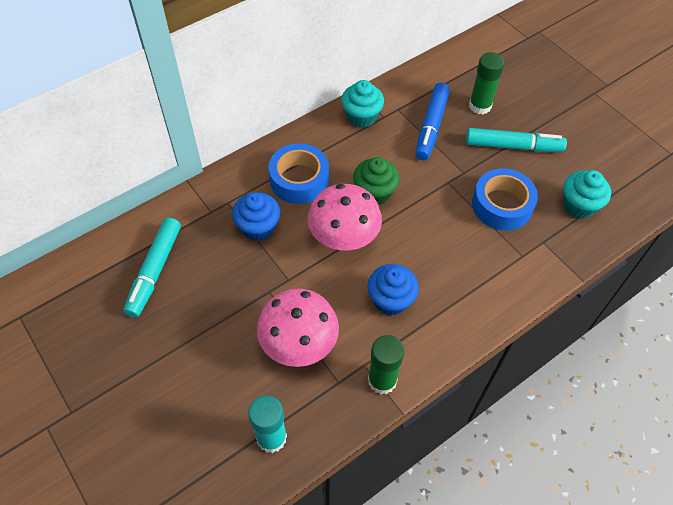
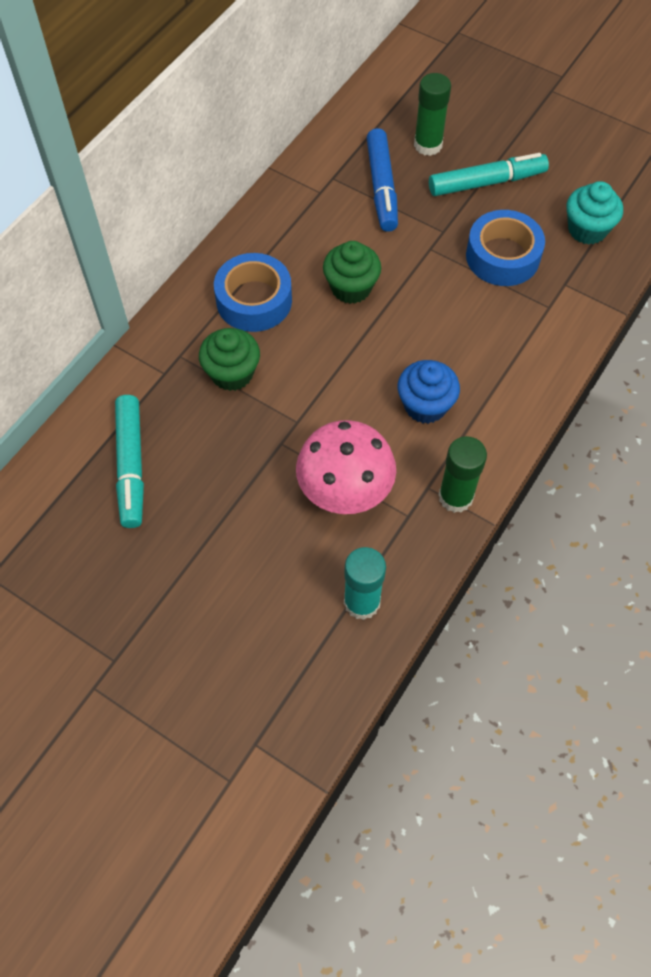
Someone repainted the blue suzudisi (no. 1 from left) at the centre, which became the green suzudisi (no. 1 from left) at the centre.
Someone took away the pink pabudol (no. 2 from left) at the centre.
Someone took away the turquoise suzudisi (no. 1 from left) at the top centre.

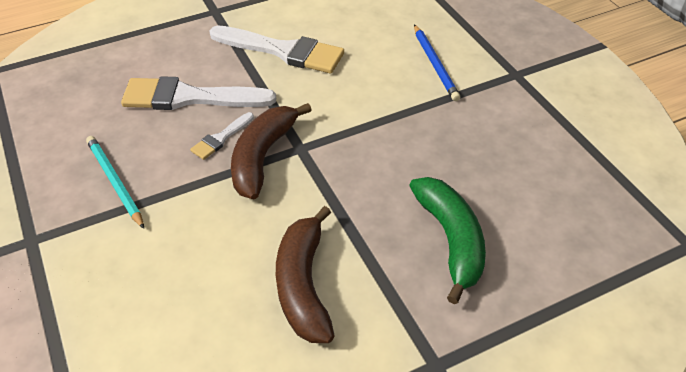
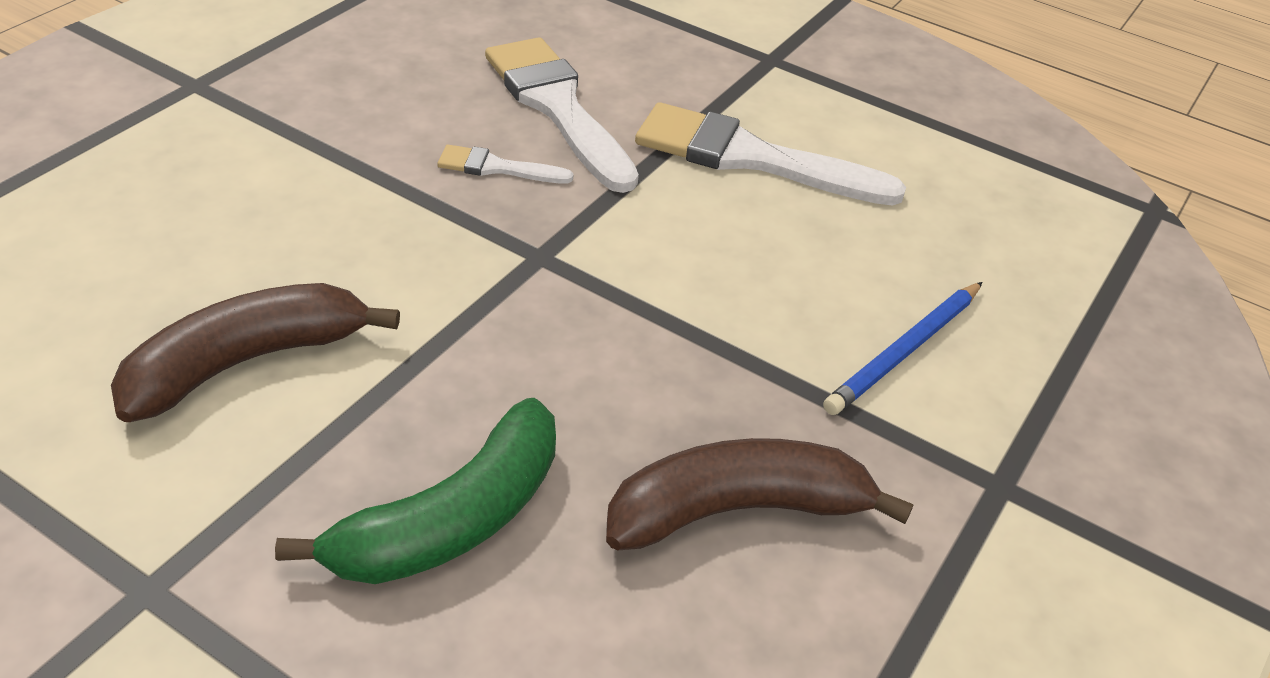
Someone carried the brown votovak (no. 1 from left in the first image) from the centre to the bottom centre.
Someone rotated the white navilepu (no. 3 from left) at the top centre by 120 degrees clockwise.
Someone took away the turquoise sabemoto at the middle left.

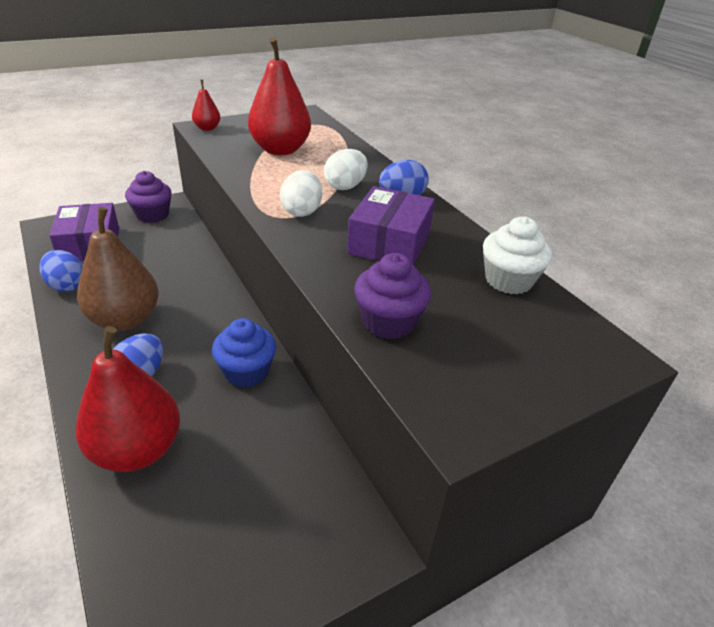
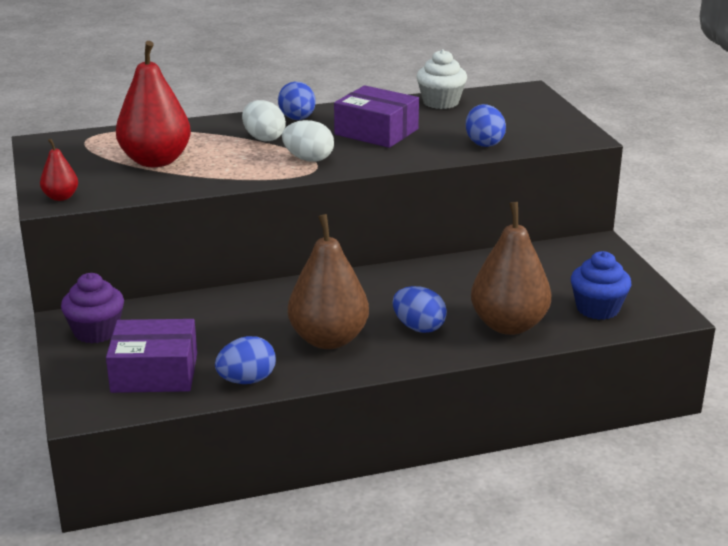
Someone swapped the purple suzudisi (no. 2 from left) at the centre for the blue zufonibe (no. 4 from left) at the top right.
Someone repainted the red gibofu (no. 1 from left) at the middle left, which became the brown gibofu (no. 2 from left) at the middle right.
Someone carried the blue suzudisi from the centre to the middle right.

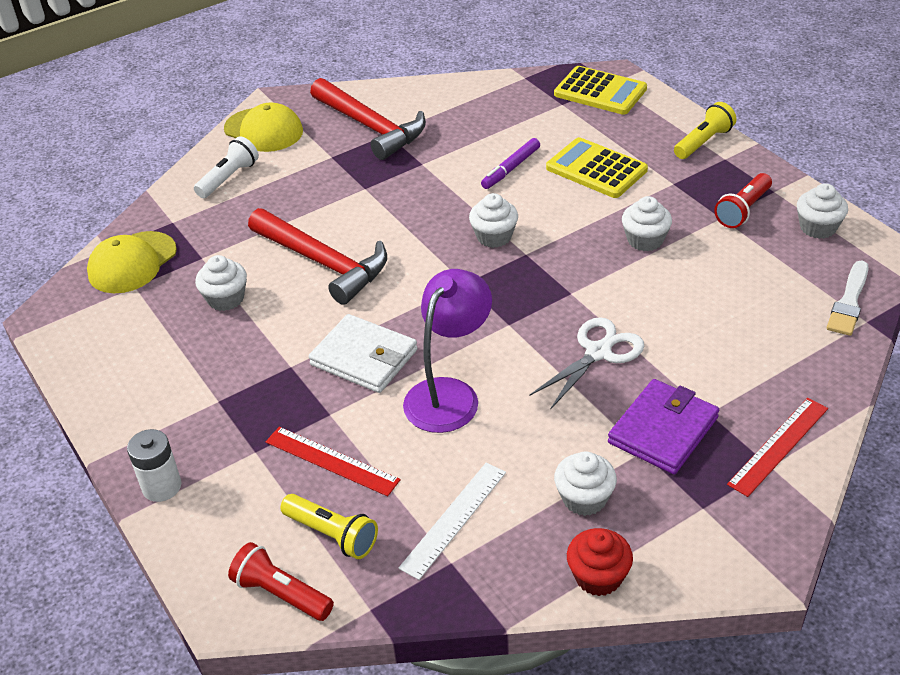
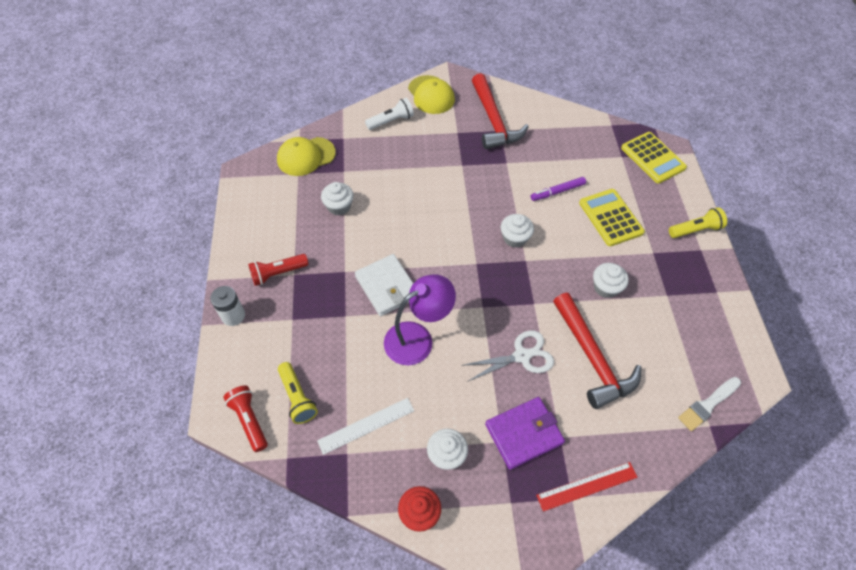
Someone carried the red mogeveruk (no. 2 from left) from the top right to the middle left.
Someone carried the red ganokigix (no. 1 from left in the first image) from the centre to the middle right.
Someone took away the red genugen (no. 1 from left) at the bottom centre.
Someone took away the white suzudisi (no. 5 from left) at the top right.

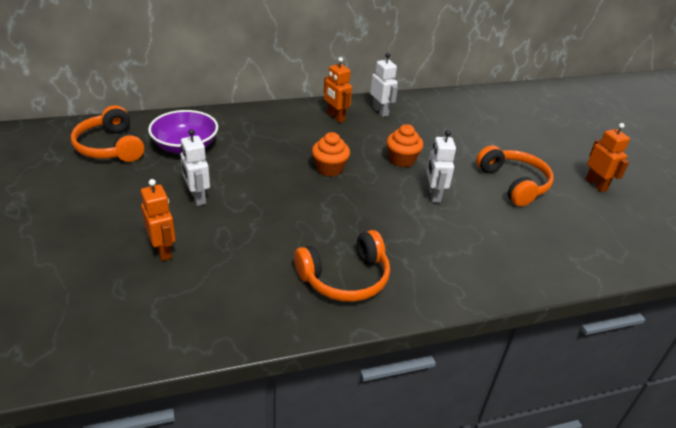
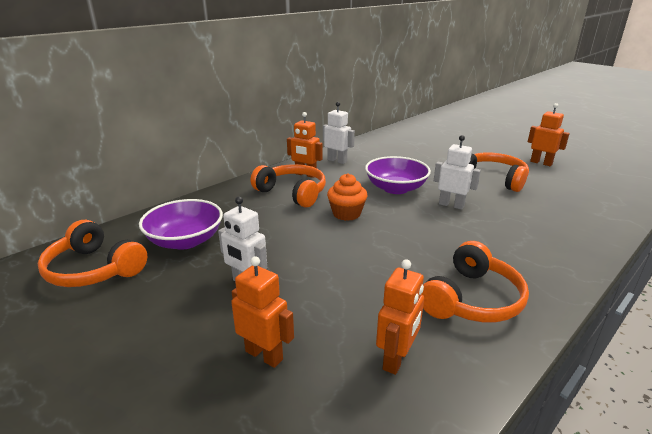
Someone put down the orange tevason (no. 2 from left) at the centre.
Someone swapped the orange suzudisi (no. 2 from left) at the centre for the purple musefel (no. 2 from left) at the centre.
Someone put down the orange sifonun (no. 3 from left) at the bottom centre.
Someone rotated the white sifonun (no. 3 from left) at the centre by 150 degrees clockwise.

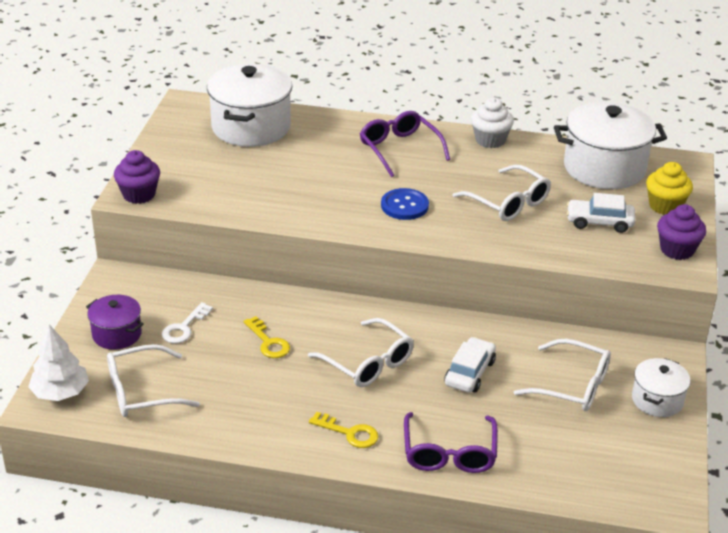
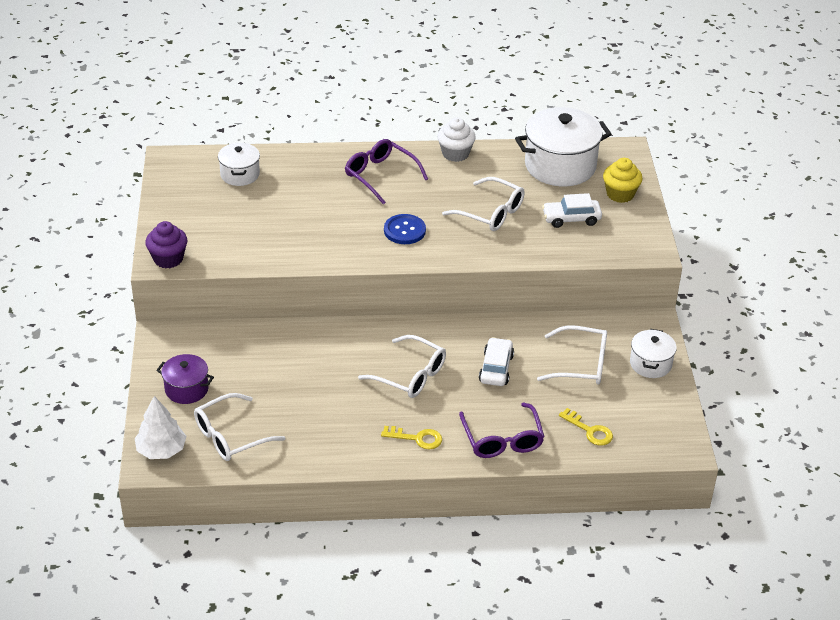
Someone scaled the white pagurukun (no. 1 from left) at the top centre by 0.54.
Someone carried the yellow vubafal (no. 1 from left in the first image) from the centre to the bottom right.
Someone took away the white vubafal at the middle left.
Someone took away the purple suzudisi (no. 2 from left) at the middle right.

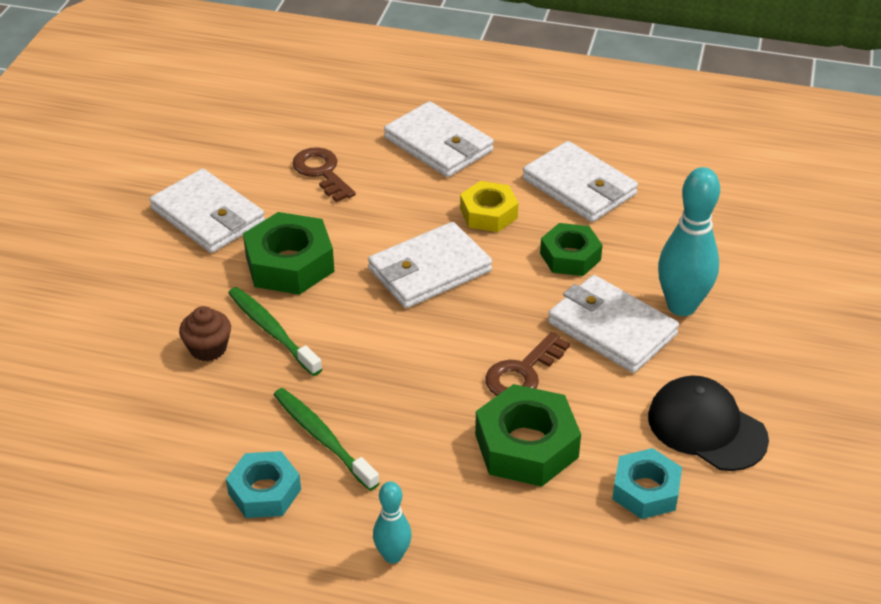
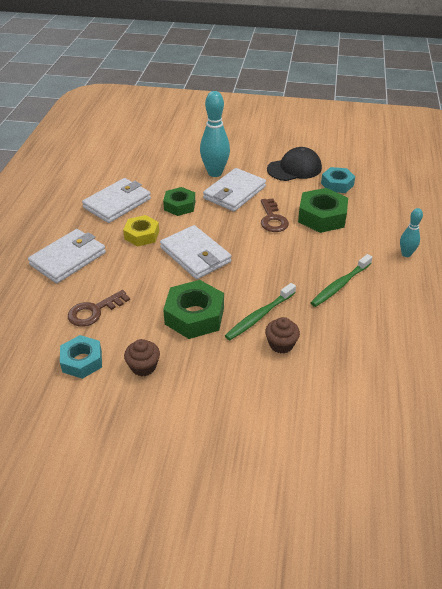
Someone carried the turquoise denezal (no. 1 from left) from the bottom left to the middle left.
Someone swapped the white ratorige (no. 1 from left) at the middle left for the brown suzudisi (no. 1 from left) at the middle left.
Someone rotated the brown vubafal (no. 2 from left) at the centre by 45 degrees clockwise.
Someone rotated the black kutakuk at the bottom right by 150 degrees counterclockwise.

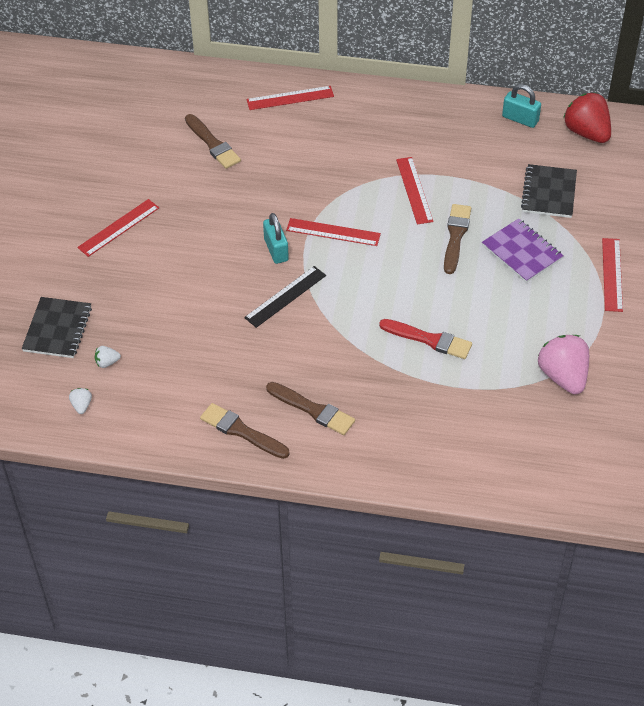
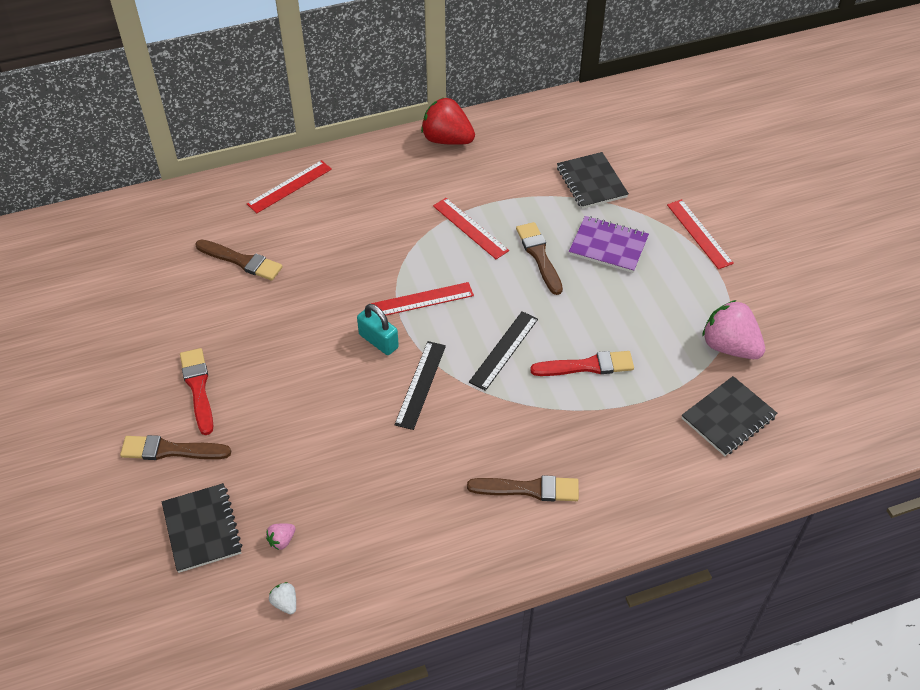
Someone carried the brown navilepu (no. 2 from left in the first image) from the centre to the middle left.
Someone swapped the red genugen (no. 1 from left) at the top left for the red navilepu (no. 1 from left) at the middle left.
Someone repainted the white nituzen (no. 2 from left) at the middle left, which became the pink nituzen (no. 1 from left) at the bottom left.
Someone carried the red nituzen from the top right to the top centre.
Someone put down the black genugen (no. 2 from left) at the centre.
Someone put down the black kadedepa (no. 3 from left) at the middle right.
Someone took away the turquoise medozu (no. 2 from left) at the top right.

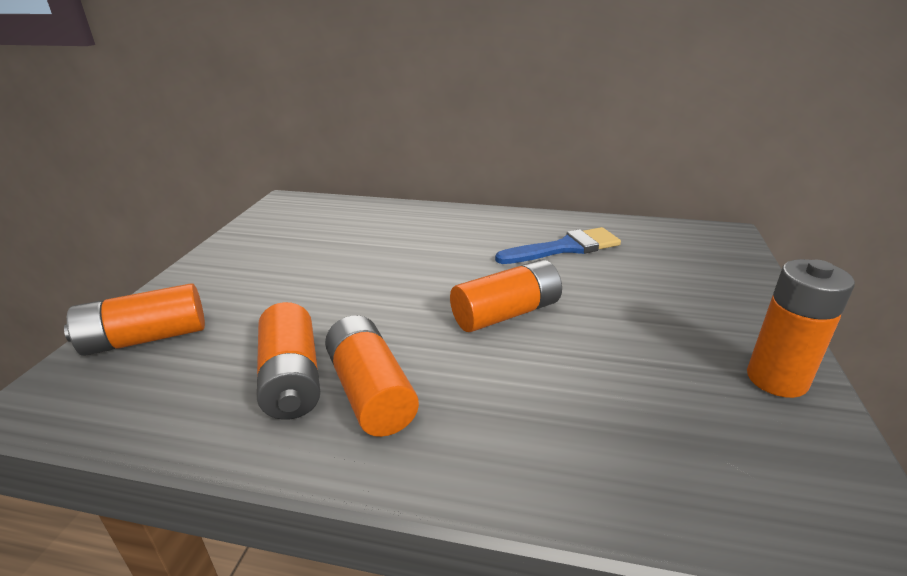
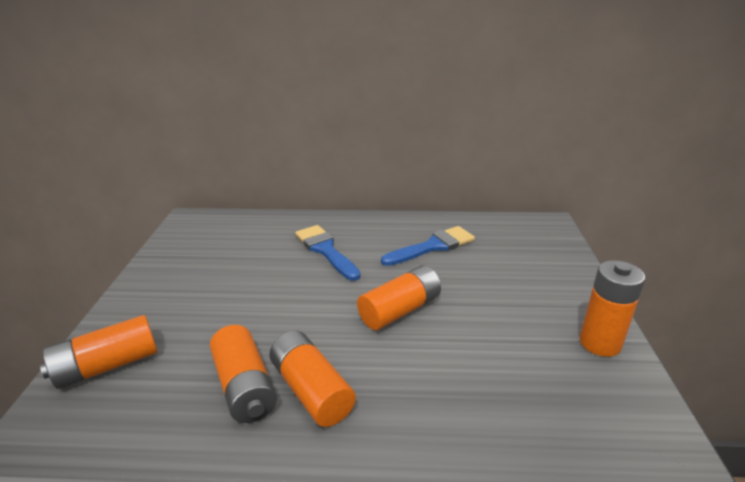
Someone put down the blue navilepu (no. 1 from left) at the centre.

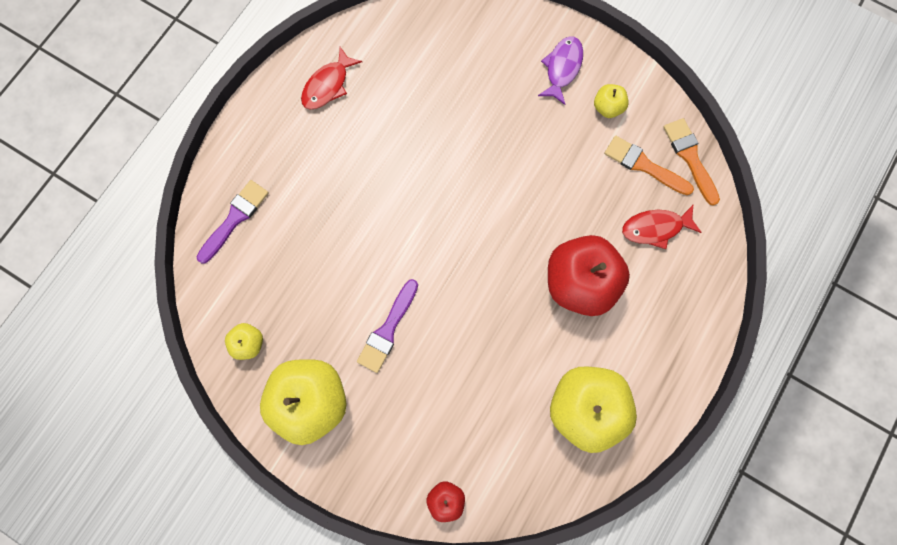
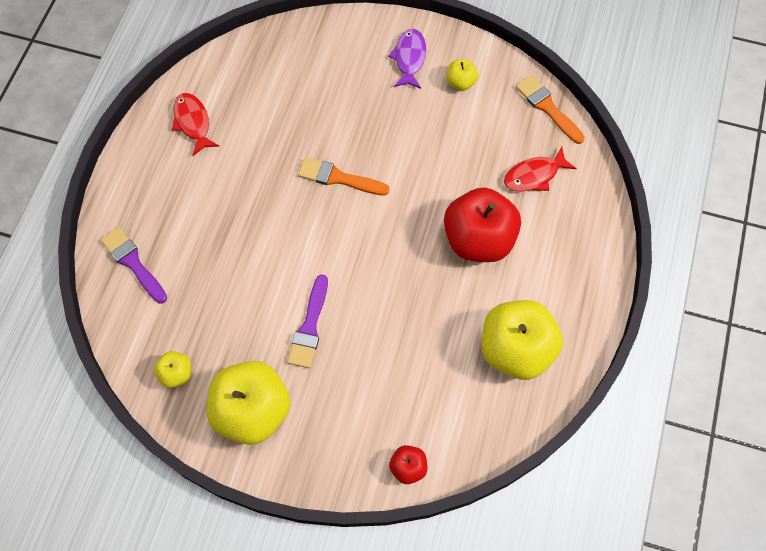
Someone rotated the purple navilepu (no. 1 from left) at the middle left by 60 degrees counterclockwise.
Someone rotated the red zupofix (no. 1 from left) at the top centre by 135 degrees clockwise.
Someone carried the orange navilepu (no. 1 from left) from the top right to the top centre.

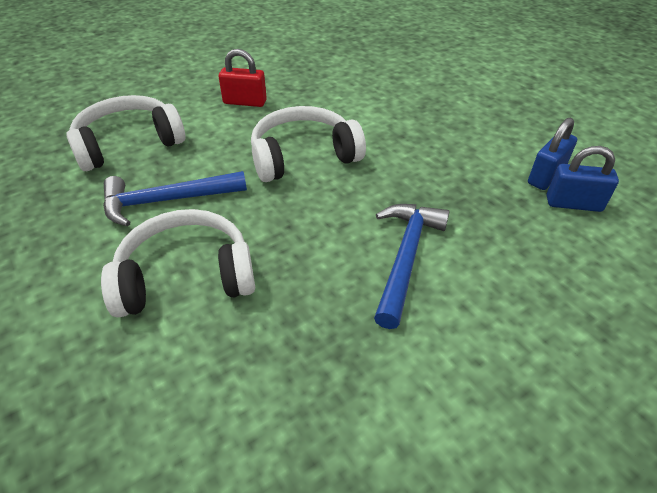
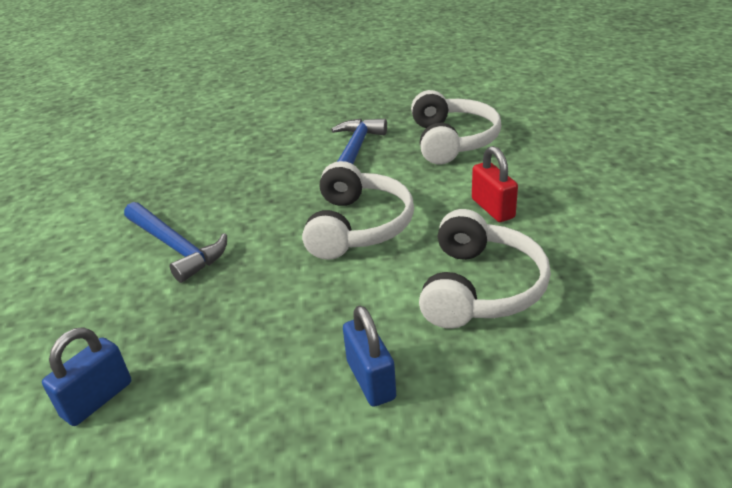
Someone carried the blue medozu (no. 1 from left in the first image) from the top right to the bottom centre.
Someone carried the white tevason (no. 2 from left in the first image) from the middle left to the centre.
Someone rotated the red medozu at the top centre by 60 degrees counterclockwise.

